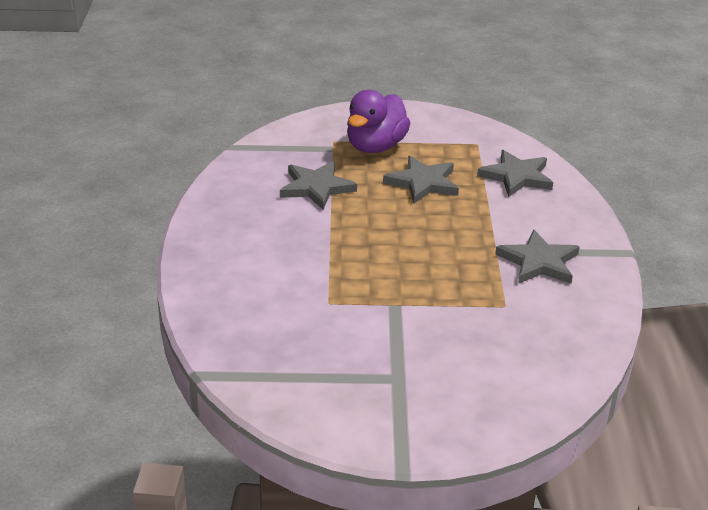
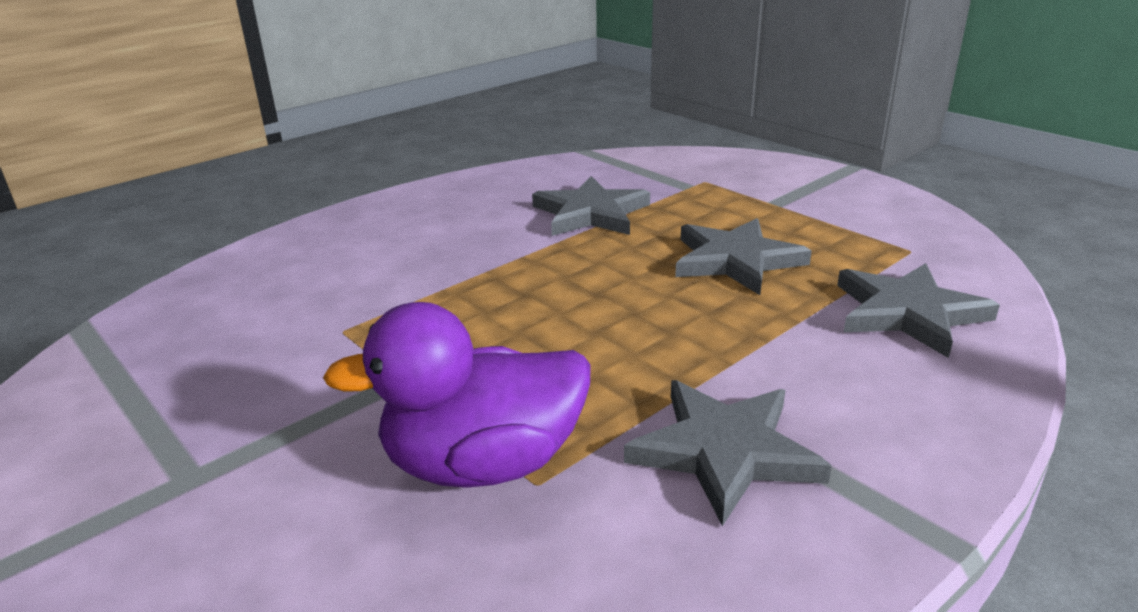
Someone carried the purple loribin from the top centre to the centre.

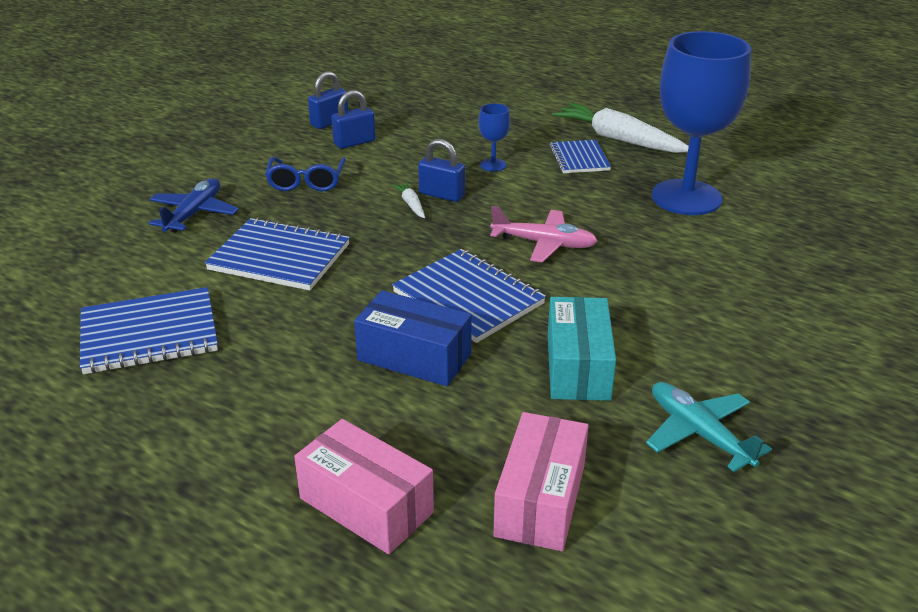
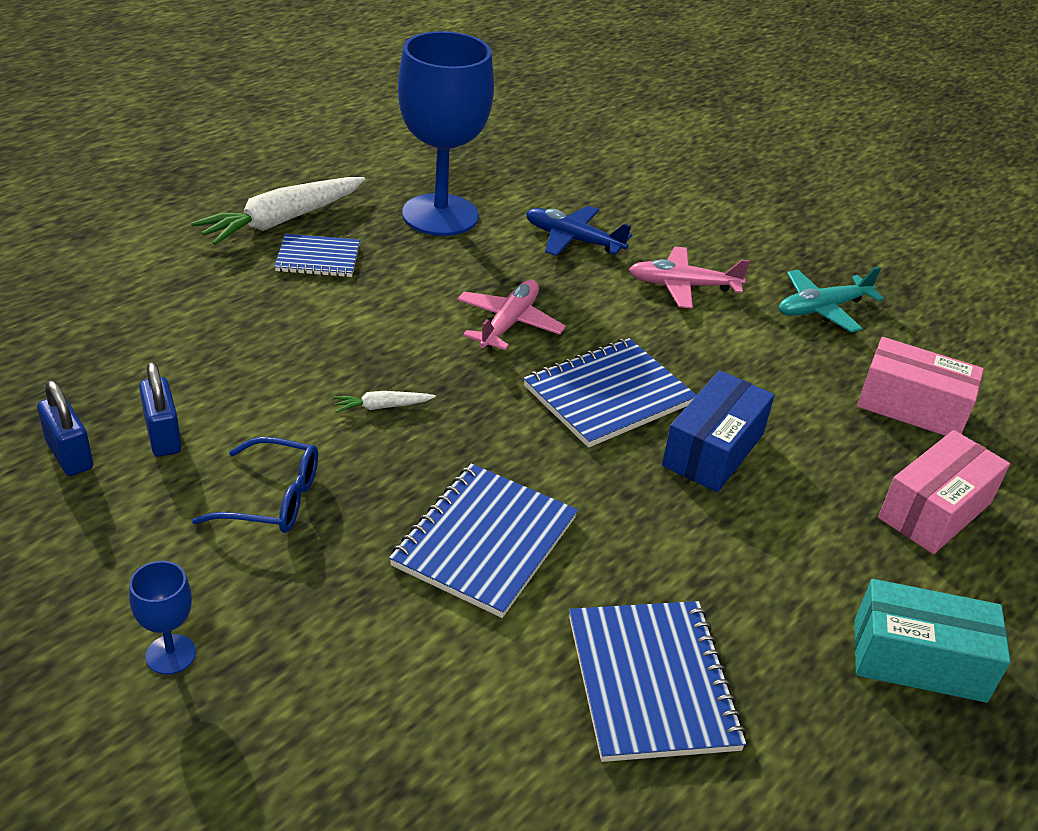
Someone carried the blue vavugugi (no. 1 from left) from the top centre to the bottom left.
Someone carried the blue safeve from the middle left to the top centre.
Someone put down the pink safeve (no. 2 from left) at the centre.
Someone carried the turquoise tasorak from the centre to the bottom right.
Someone took away the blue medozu (no. 3 from left) at the top centre.

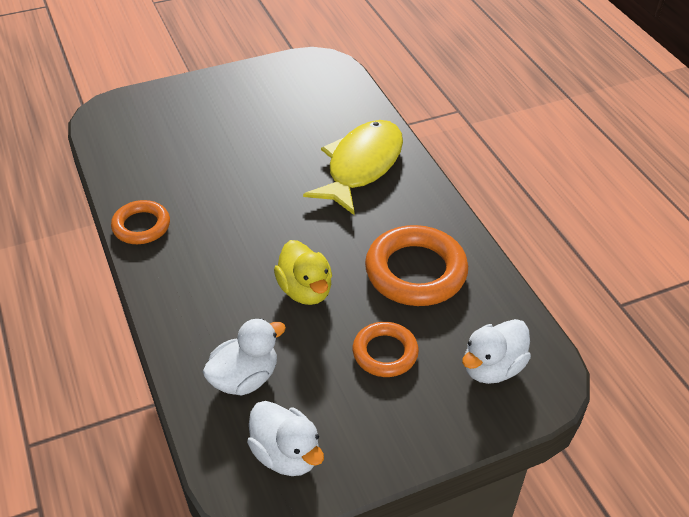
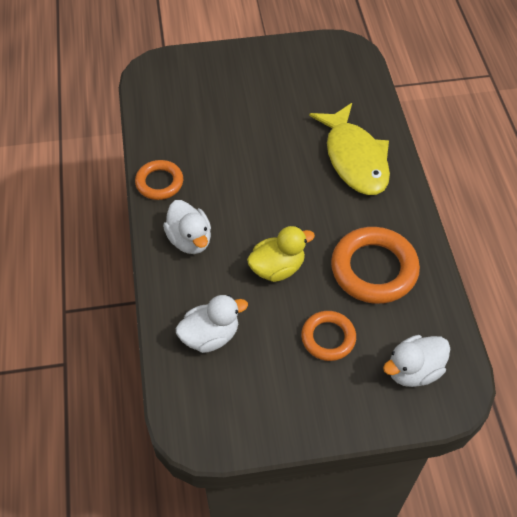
Someone carried the white loribin (no. 2 from left in the first image) from the bottom centre to the centre.
Someone rotated the yellow loribin at the centre by 105 degrees counterclockwise.
Someone rotated the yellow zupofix at the top centre by 120 degrees clockwise.

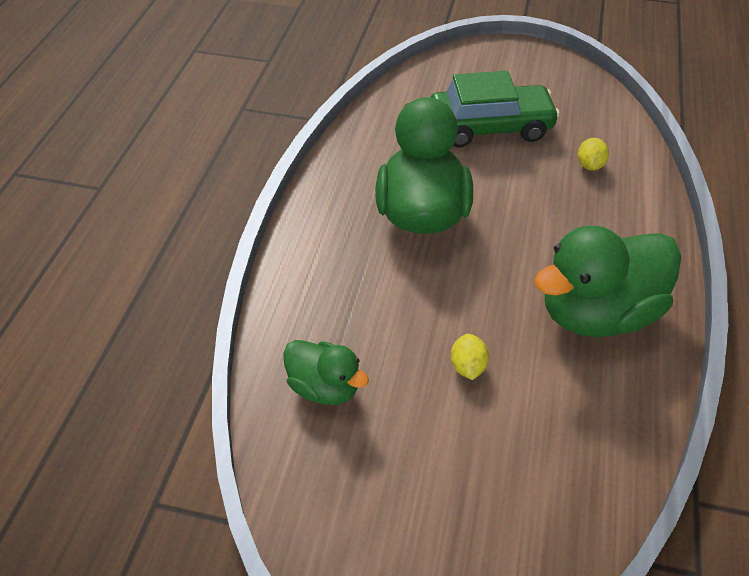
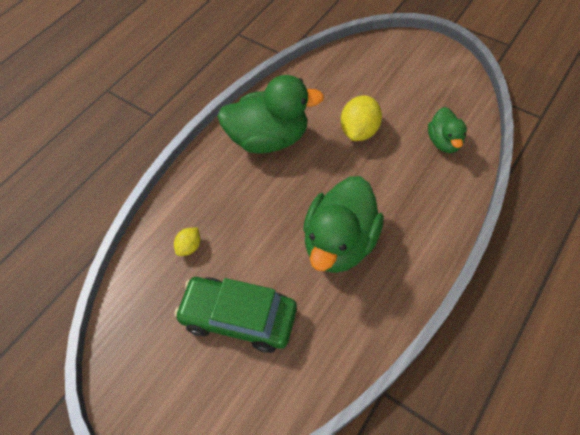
Someone scaled the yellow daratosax (no. 1 from left in the first image) at the centre by 1.83.
Someone rotated the green loribin (no. 1 from left in the first image) at the centre by 150 degrees counterclockwise.

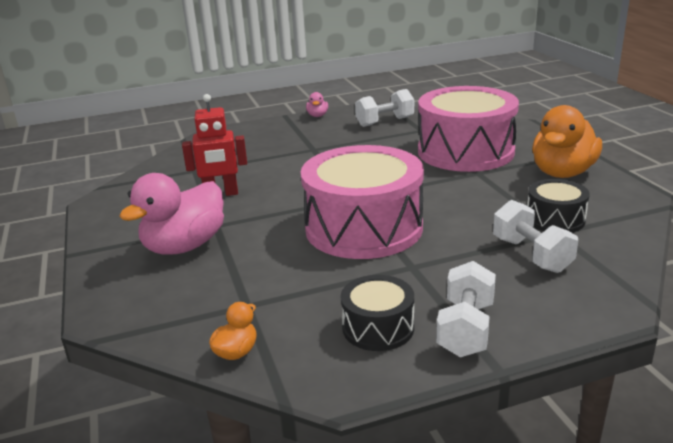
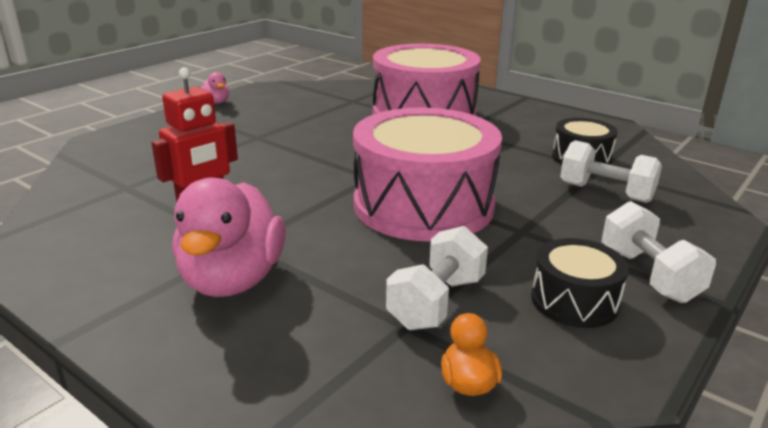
Someone carried the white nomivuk (no. 1 from left) from the top centre to the centre.
Someone took away the orange loribin (no. 2 from left) at the top right.

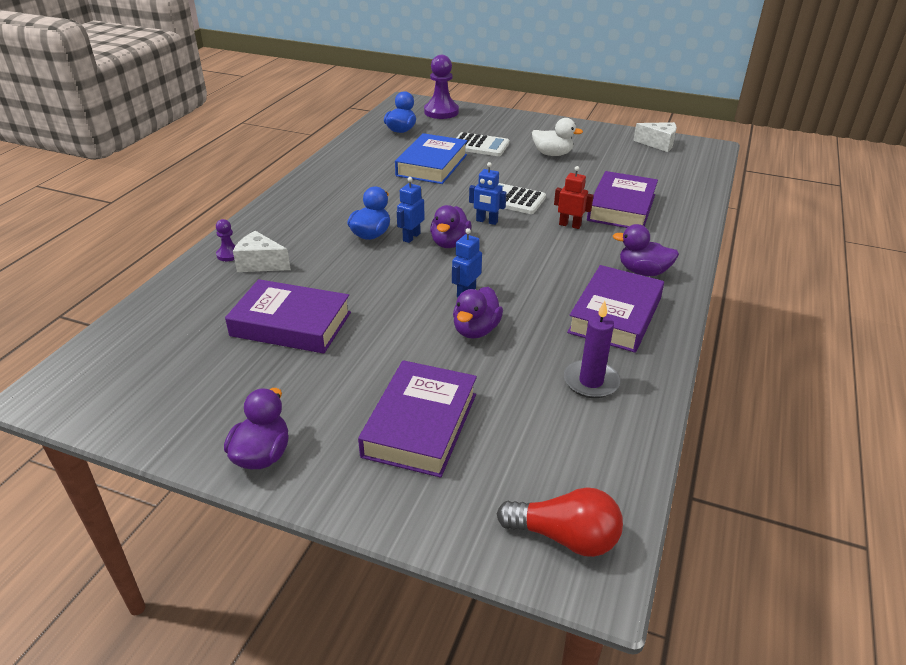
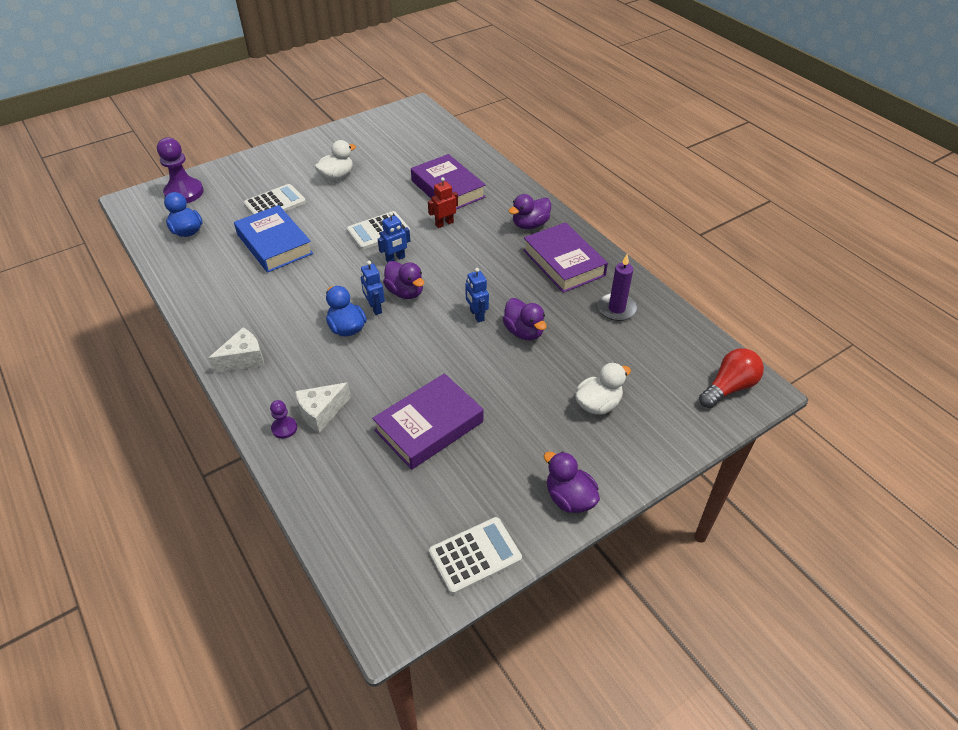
Someone carried the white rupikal (no. 2 from left in the first image) from the top right to the middle left.
Someone put down the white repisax (no. 3 from left) at the bottom centre.
Someone swapped the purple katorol (no. 2 from left) at the centre for the white loribin (no. 2 from left) at the centre.

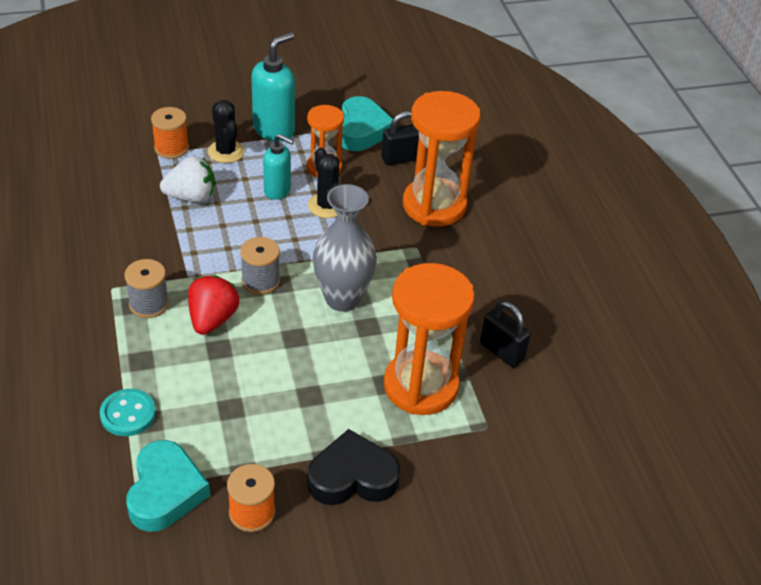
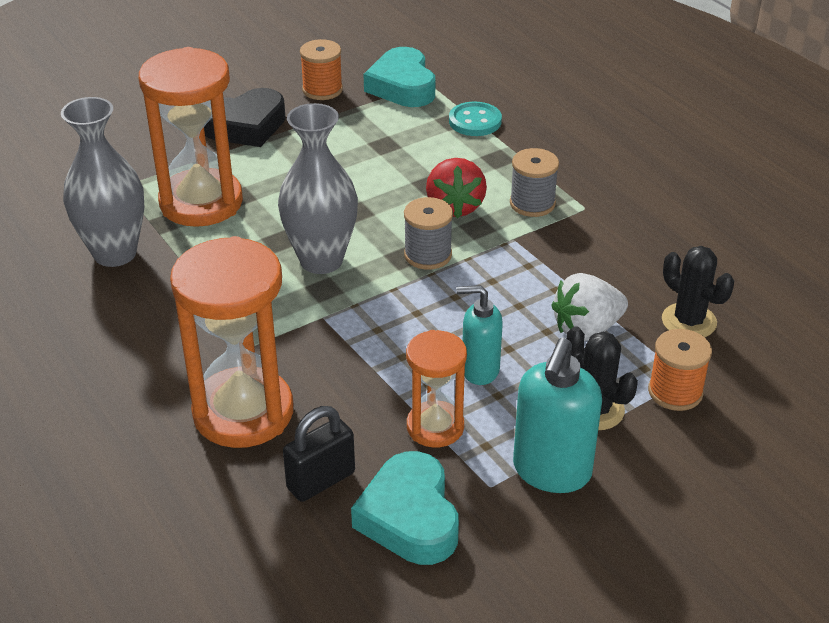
Someone swapped the black medozu (no. 2 from left) at the centre for the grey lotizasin (no. 1 from left) at the top left.
Someone carried the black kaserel (no. 2 from left) from the top centre to the middle right.

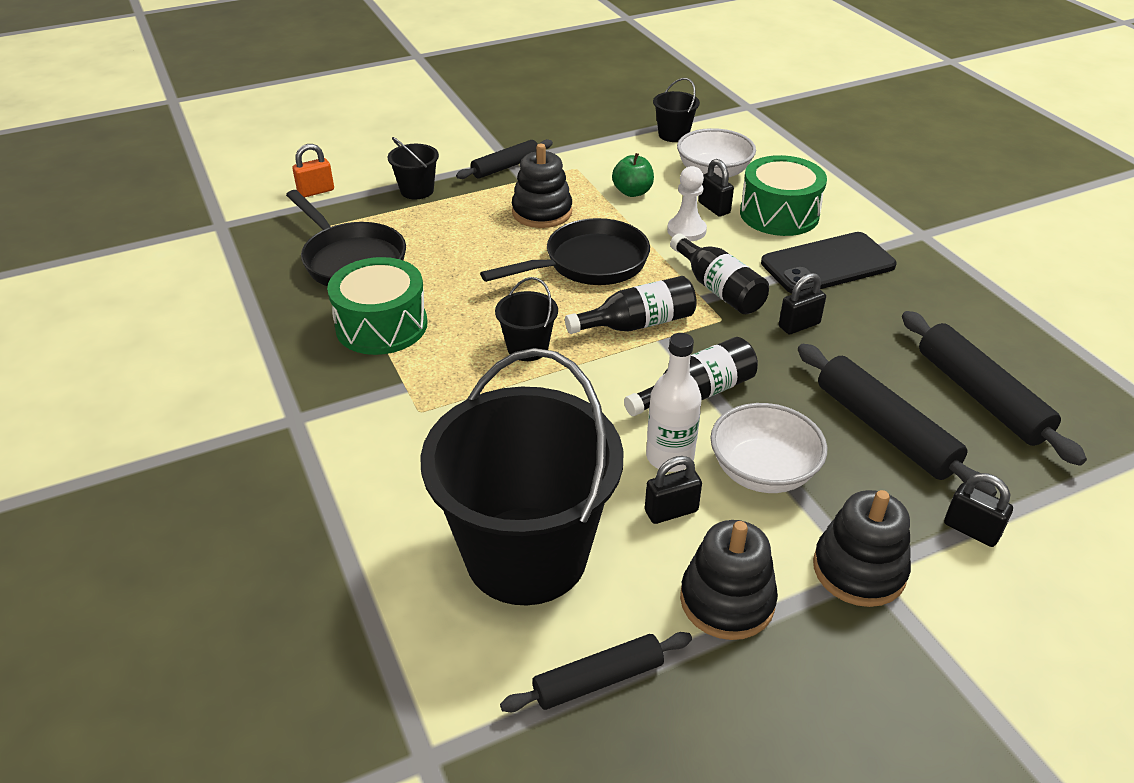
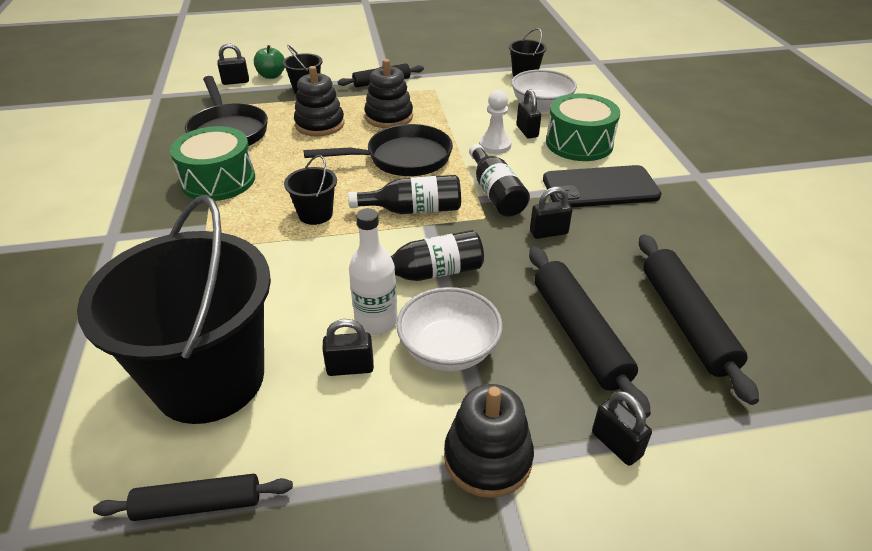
Someone repainted the orange medozu at the top left, which became the black medozu (no. 1 from left) at the top left.
Someone carried the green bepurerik from the top centre to the top left.
Someone carried the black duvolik (no. 2 from left in the first image) from the bottom centre to the top centre.

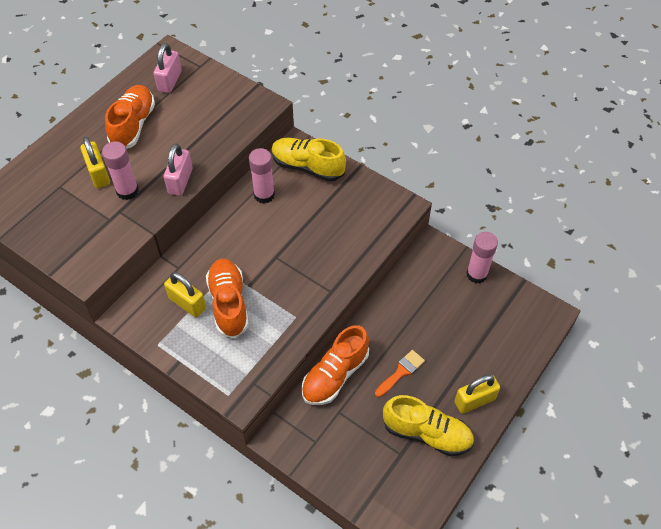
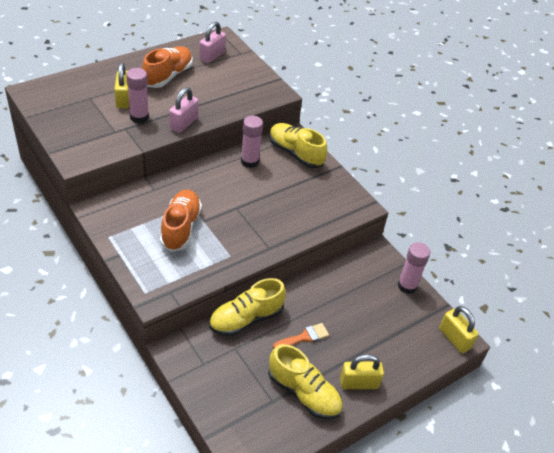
Someone repainted the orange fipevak (no. 3 from left) at the bottom centre, which became the yellow fipevak (no. 1 from left) at the bottom centre.
Someone carried the yellow medozu (no. 2 from left in the first image) from the middle left to the bottom right.

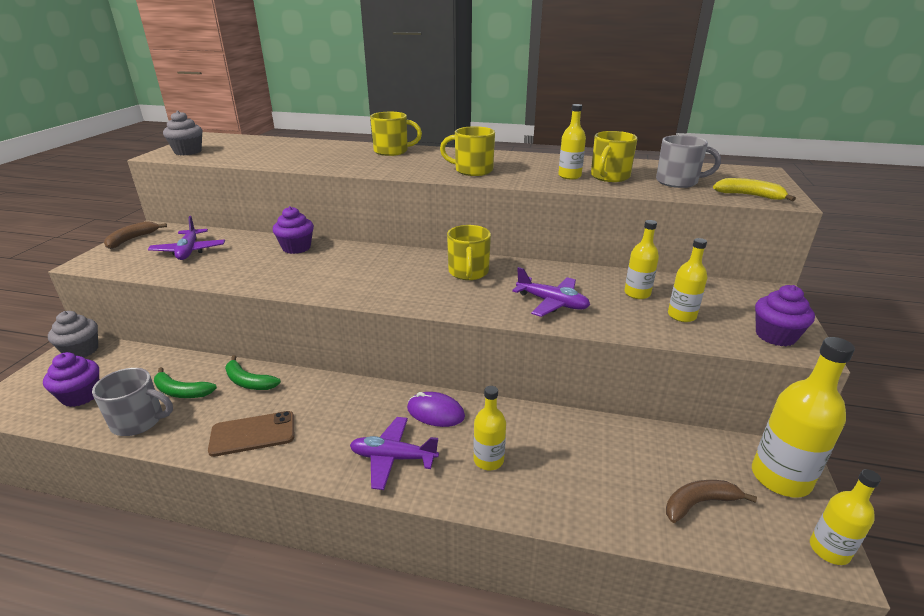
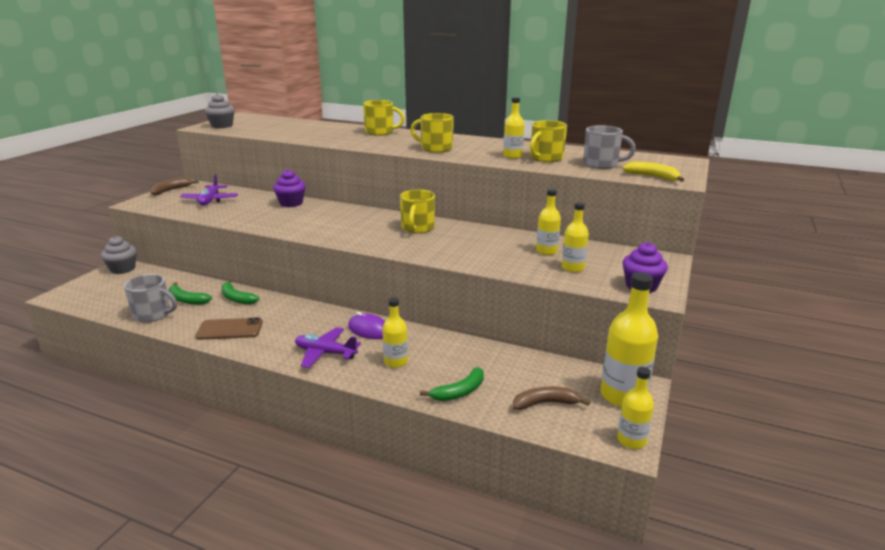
Someone put down the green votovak (no. 3 from left) at the bottom centre.
Someone took away the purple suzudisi (no. 1 from left) at the middle left.
Someone took away the purple safeve (no. 3 from left) at the centre.

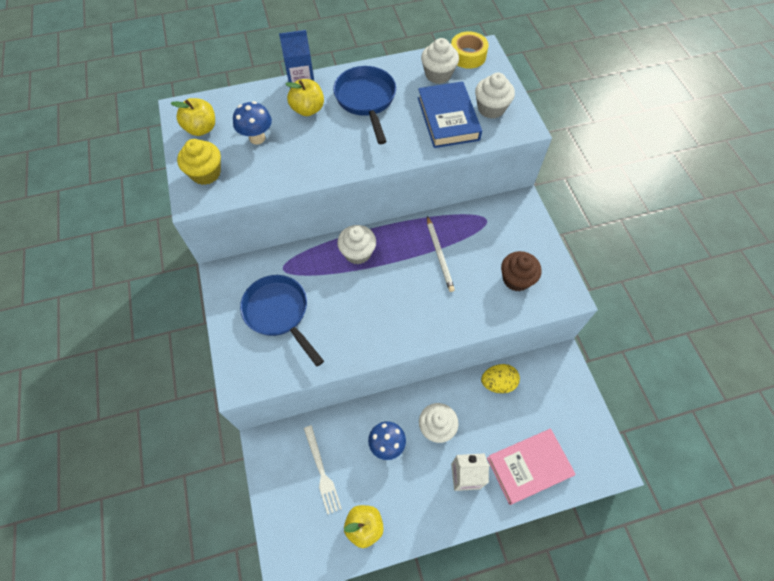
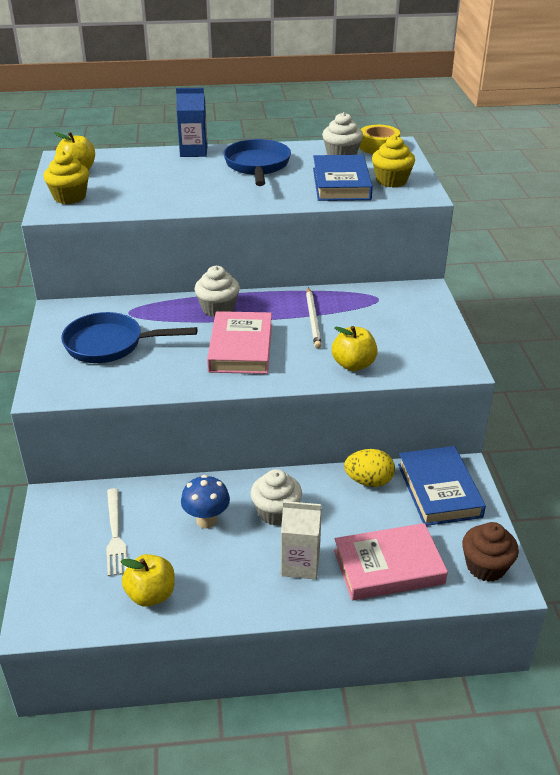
Someone rotated the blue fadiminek (no. 1 from left) at the centre by 60 degrees counterclockwise.
Someone put down the pink katorol (no. 1 from left) at the centre.
Someone carried the yellow bepurerik (no. 2 from left in the first image) from the top centre to the centre.
Someone repainted the white suzudisi (no. 4 from left) at the top centre, which became the yellow suzudisi (no. 2 from left) at the top right.
Someone put down the blue katorol (no. 2 from left) at the middle right.
Someone carried the brown suzudisi from the middle right to the bottom right.
Someone took away the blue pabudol (no. 1 from left) at the top left.

